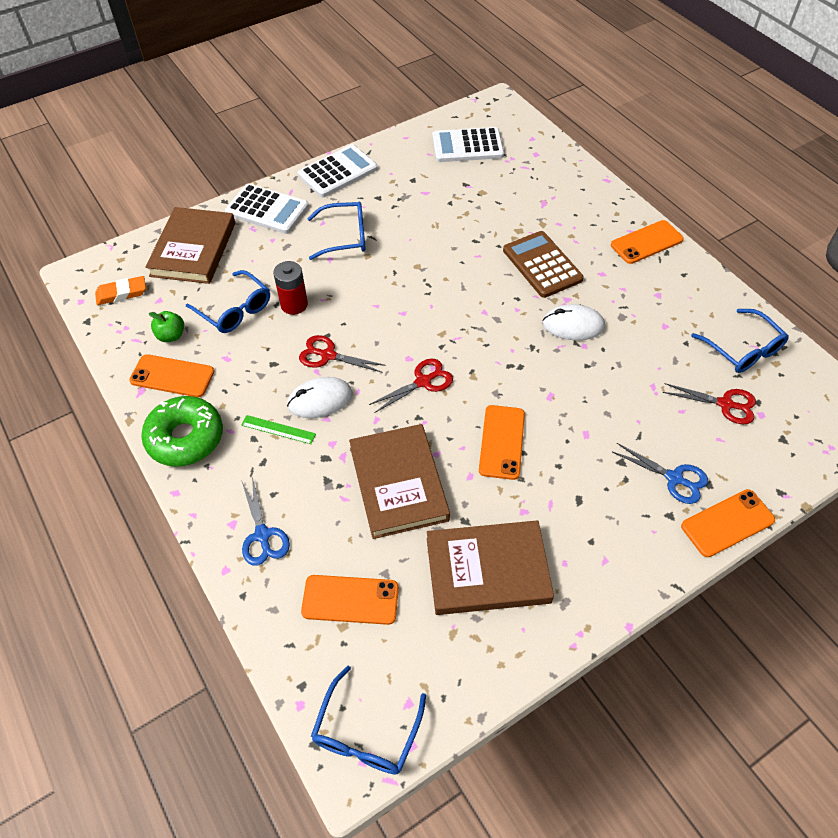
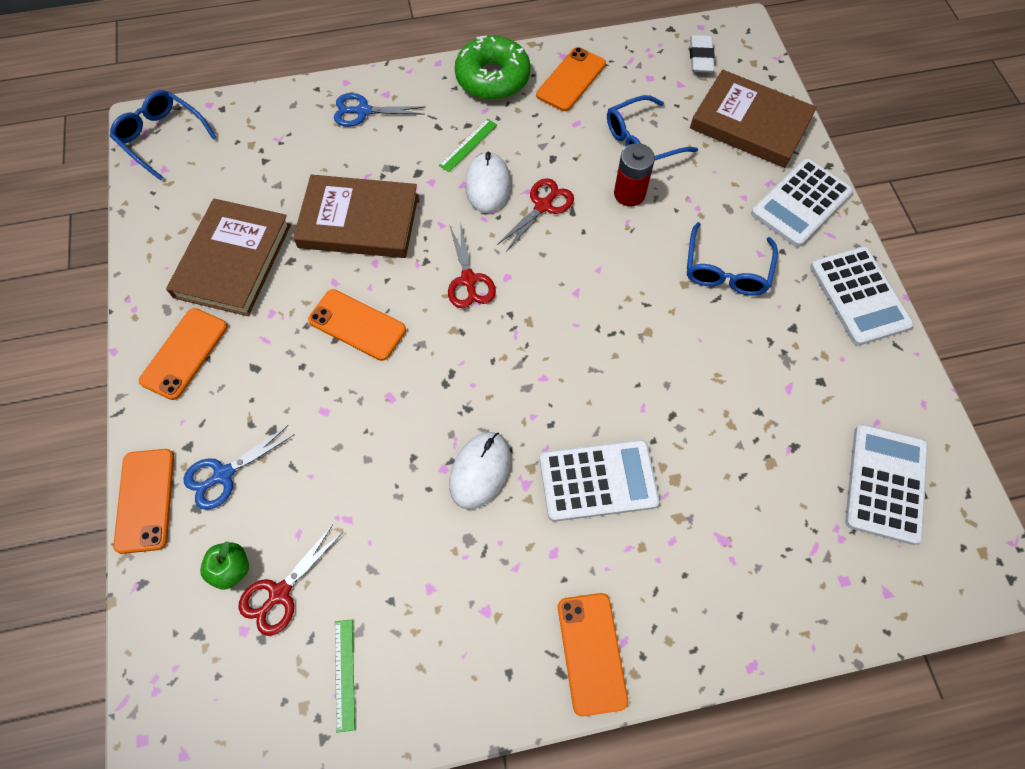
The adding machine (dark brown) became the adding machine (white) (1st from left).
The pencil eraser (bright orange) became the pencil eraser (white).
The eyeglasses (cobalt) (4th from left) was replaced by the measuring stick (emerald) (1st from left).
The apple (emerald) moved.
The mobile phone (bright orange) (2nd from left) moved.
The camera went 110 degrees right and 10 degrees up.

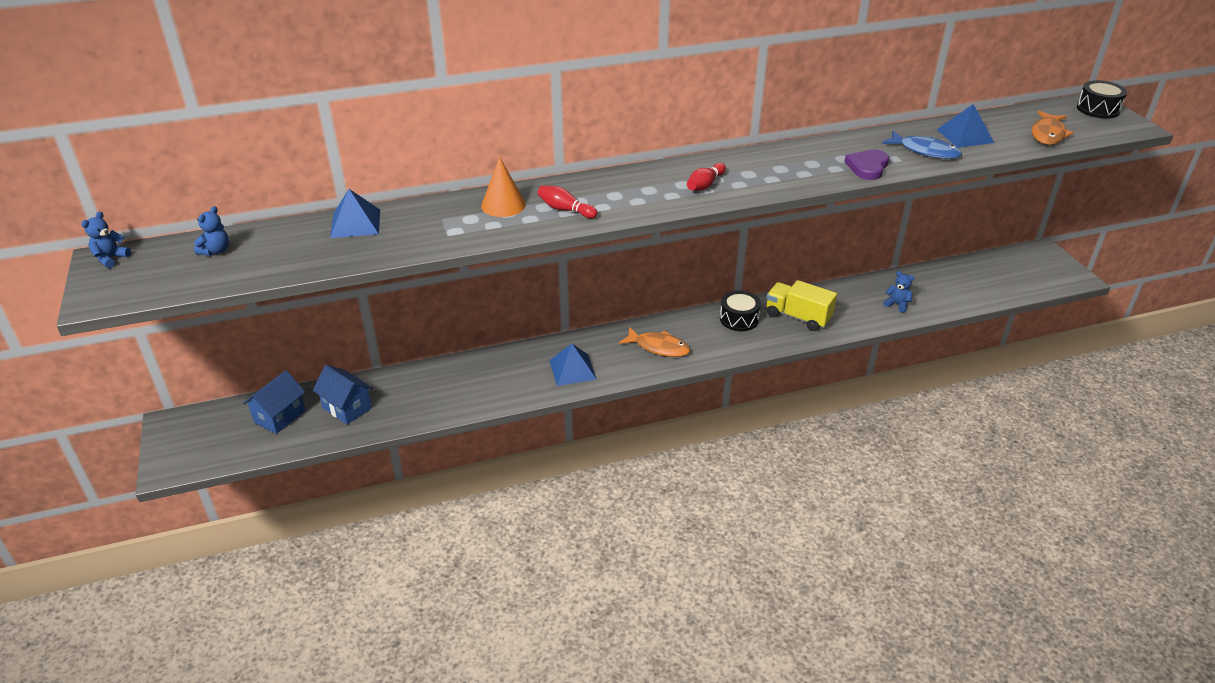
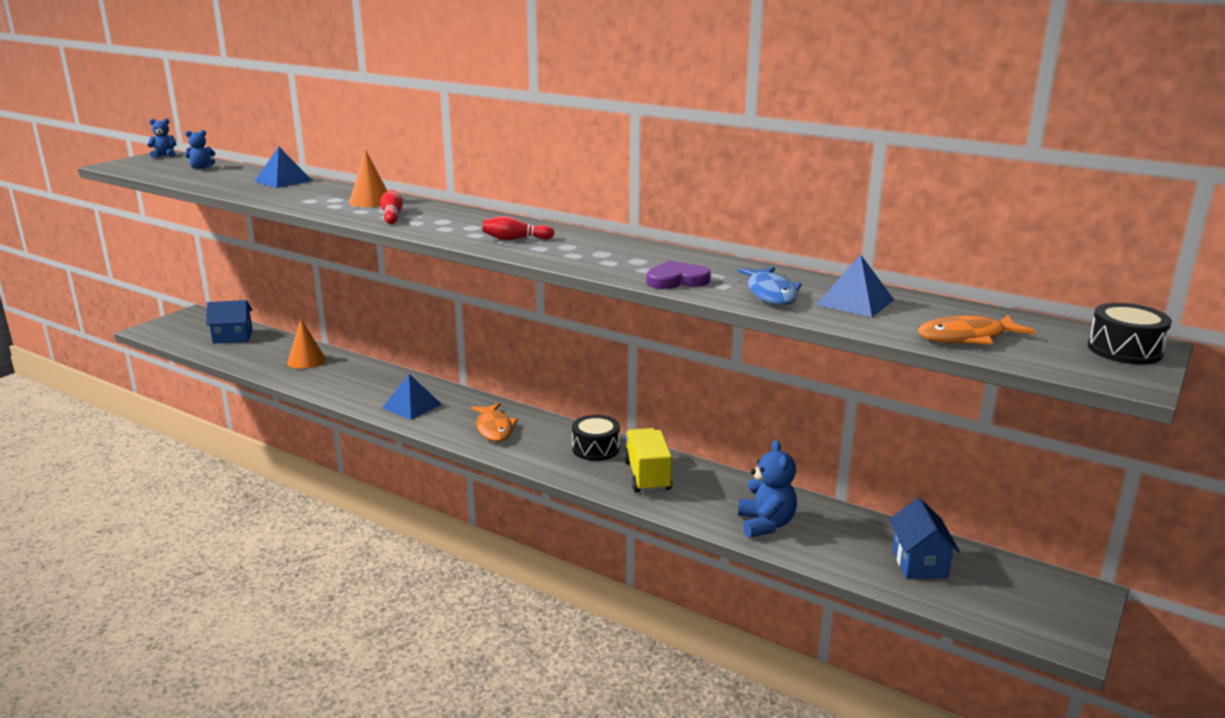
The teddy bear (cobalt) (3rd from left) changed to 1.68 times the size.
The house (cobalt) (2nd from left) moved.
The cone shape (bright orange) (1st from left) appeared.
The camera went 50 degrees right and 15 degrees down.

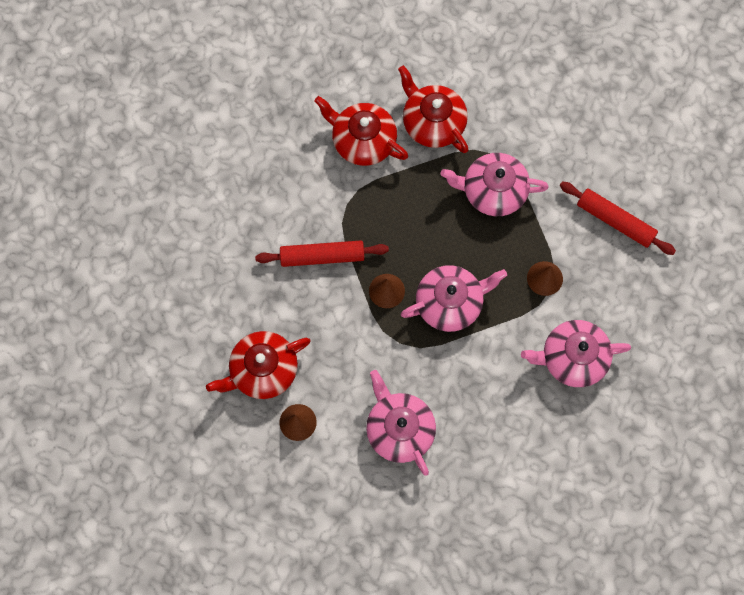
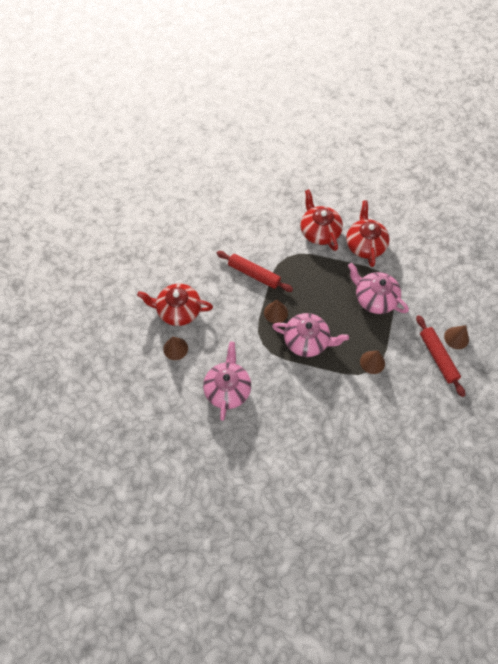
The china teapot (pink) (4th from left) disappeared.
The cone shape (dark brown) (4th from left) appeared.
The camera went 35 degrees right and 10 degrees down.

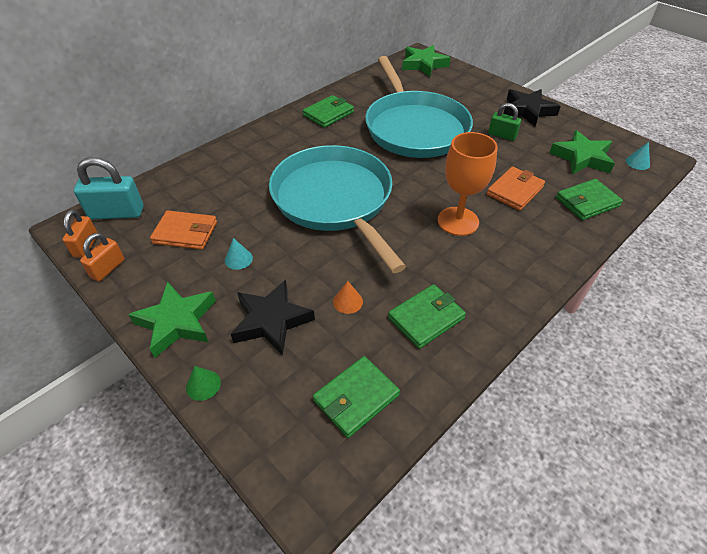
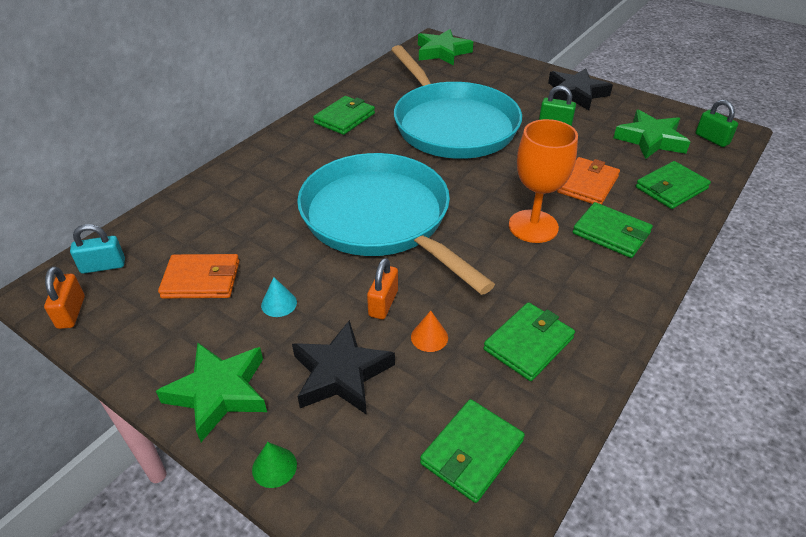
The cone shape (turquoise) (2nd from left) was replaced by the small lock (emerald) (2nd from left).
The small lock (turquoise) changed to 0.62 times the size.
The small lock (bright orange) (2nd from left) moved.
The card wallet (emerald) (4th from left) appeared.
The camera went 10 degrees left and 5 degrees down.

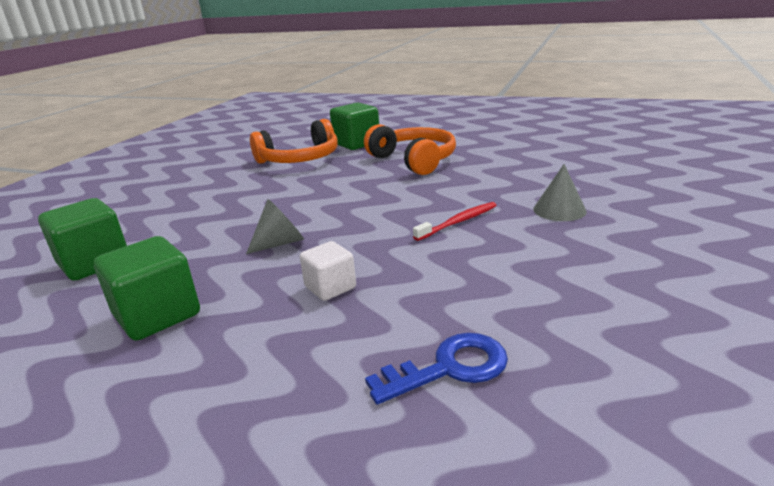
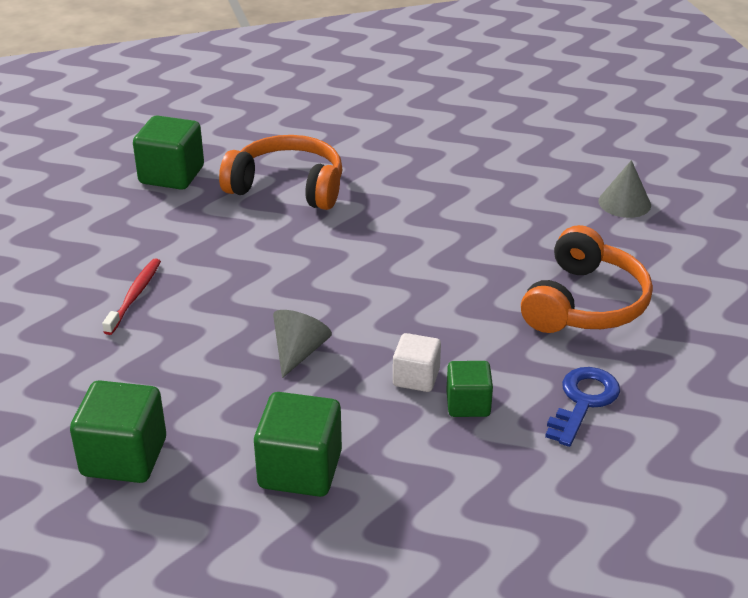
The headphones (bright orange) (1st from left in the first image) moved.
The cone shape (grey) (2nd from left) moved.
The toothbrush (red) moved.
The solid cube (emerald) (4th from left) appeared.
The camera went 40 degrees left and 10 degrees up.

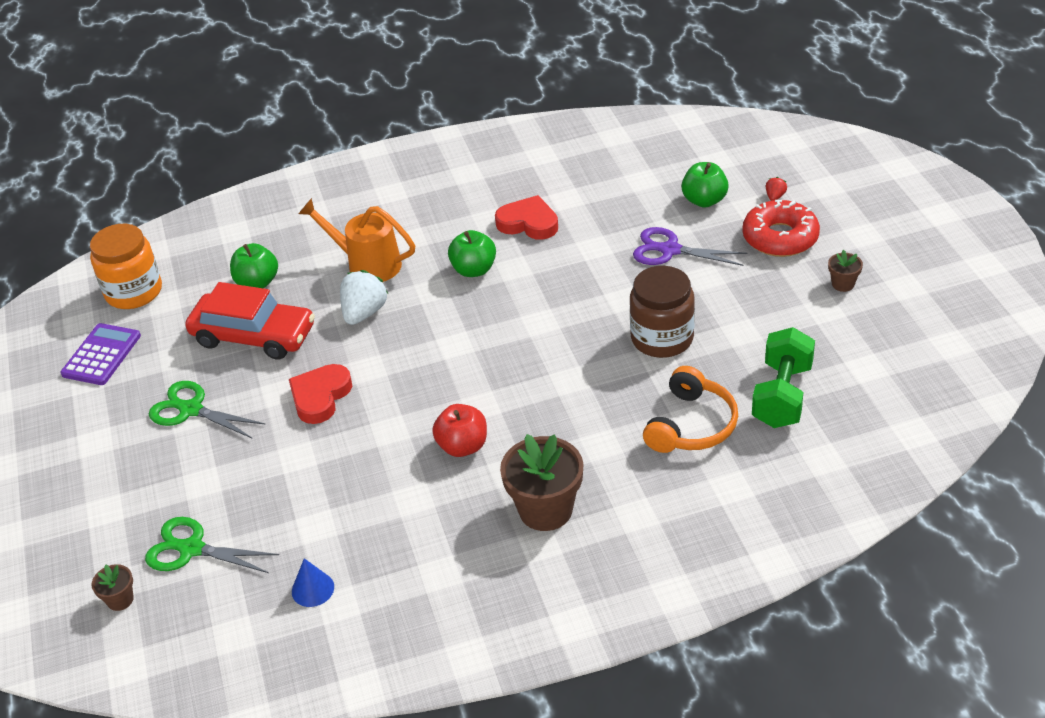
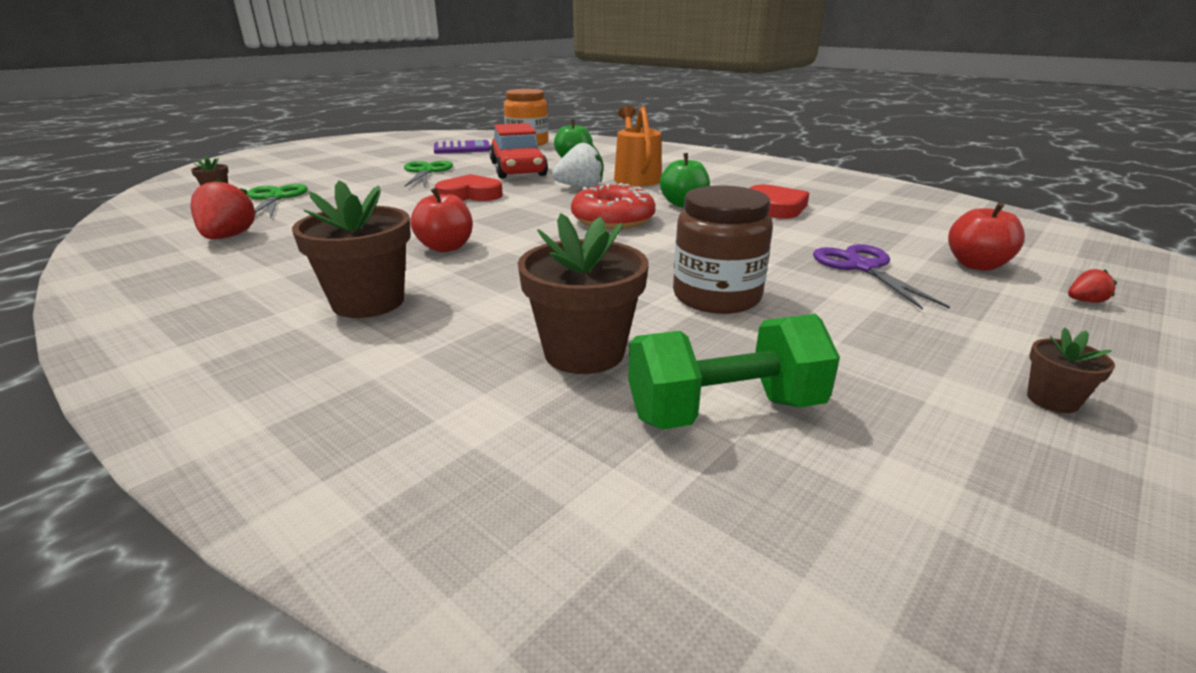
The apple (emerald) (3rd from left) became the apple (red) (2nd from left).
The glazed donut (red) moved.
The headphones (bright orange) was replaced by the plant pot (dark brown) (3rd from left).
The cone shape (cobalt) was replaced by the berry (red) (1st from left).
The camera went 55 degrees right and 15 degrees down.

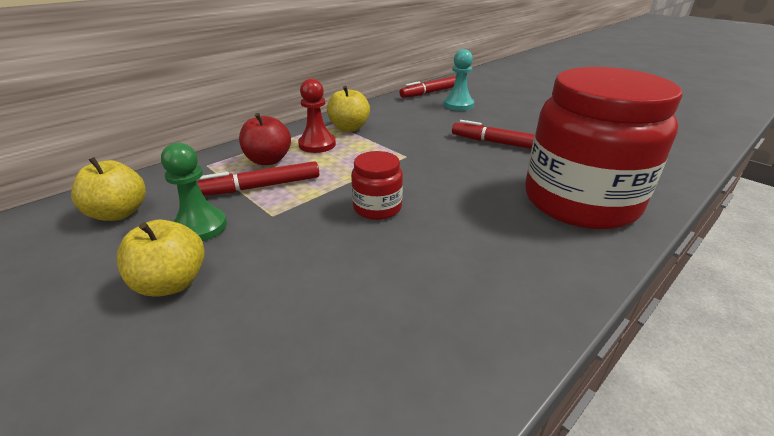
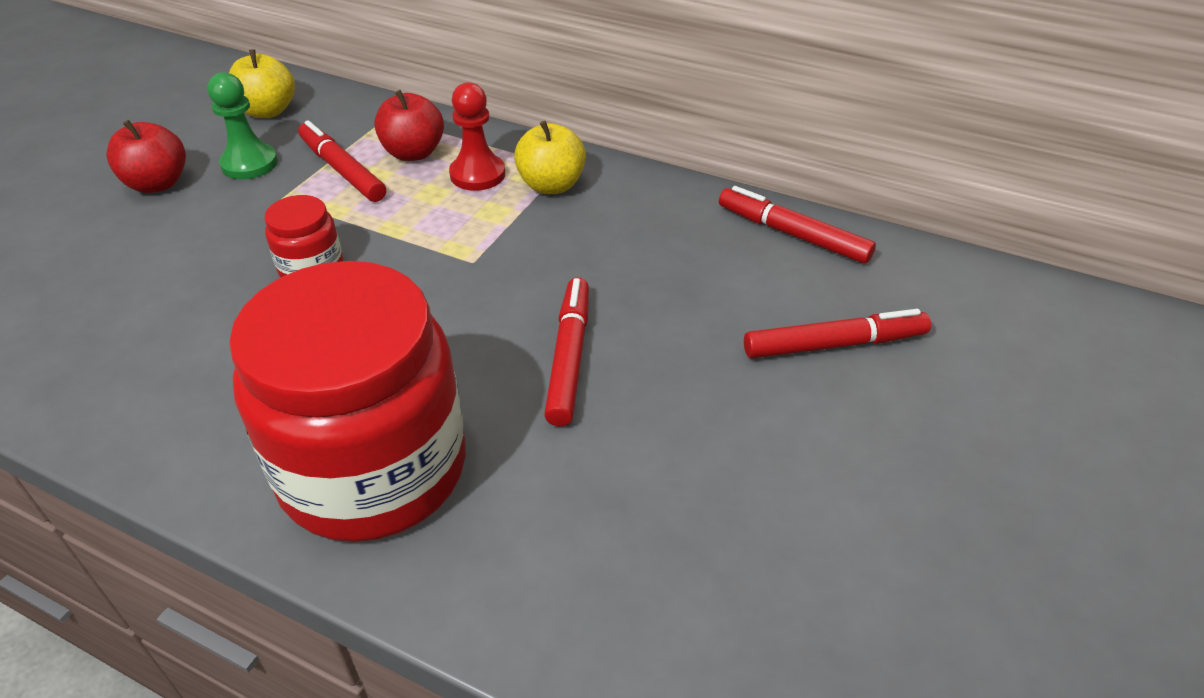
The game pawn (turquoise) disappeared.
The apple (golden) (2nd from left) became the apple (red) (1st from left).
The felt pen (red) (4th from left) appeared.
The camera went 70 degrees right and 10 degrees up.

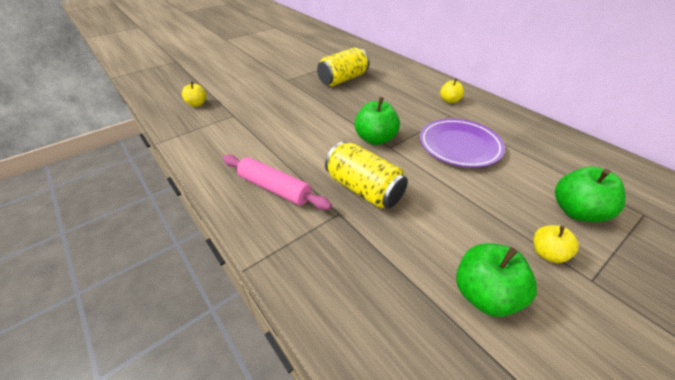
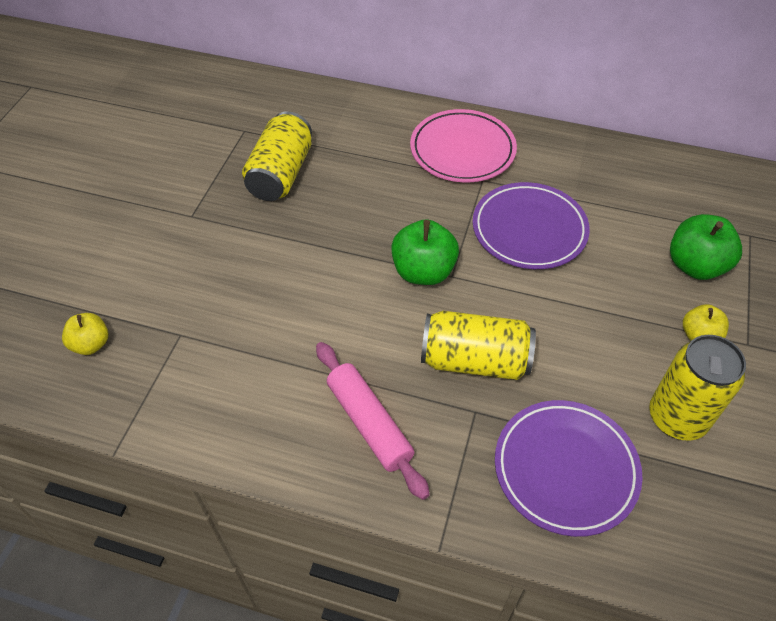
The apple (golden) (2nd from left) was replaced by the dinner plate (pink).
The rolling pin (pink) turned 60 degrees clockwise.
The apple (emerald) (2nd from left) was replaced by the tin (golden) (3rd from left).
The dinner plate (purple) (2nd from left) appeared.
The camera went 35 degrees left and 10 degrees up.

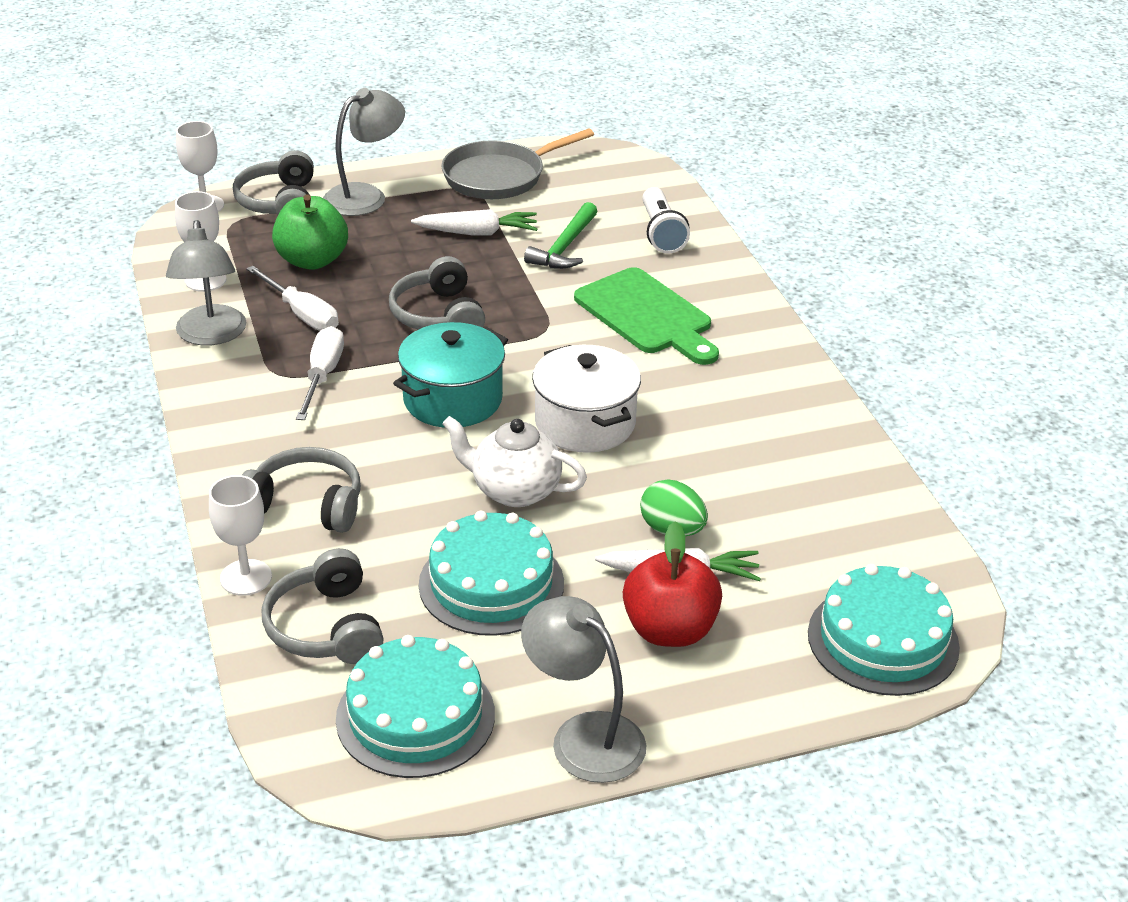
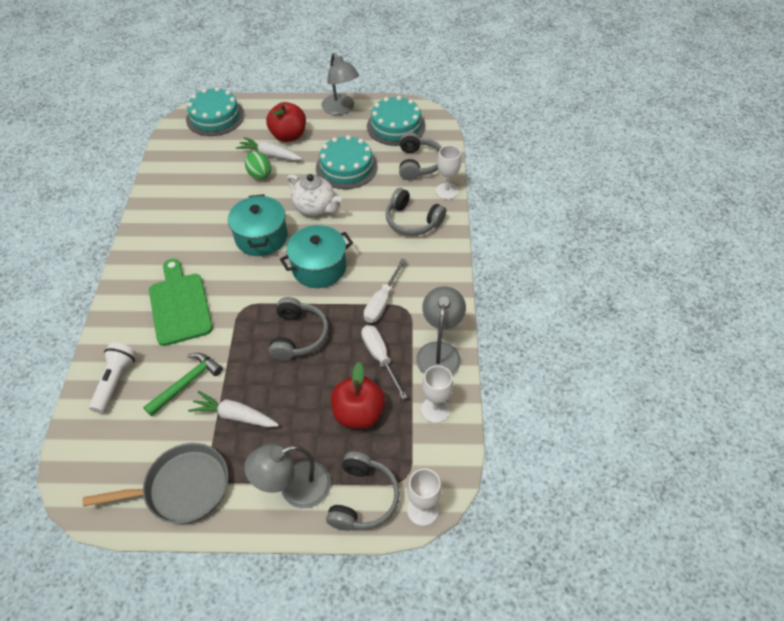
The apple (emerald) became the apple (red) (2nd from left).
The stockpot (white) became the stockpot (turquoise) (1st from left).
The camera went 160 degrees left and 15 degrees up.

